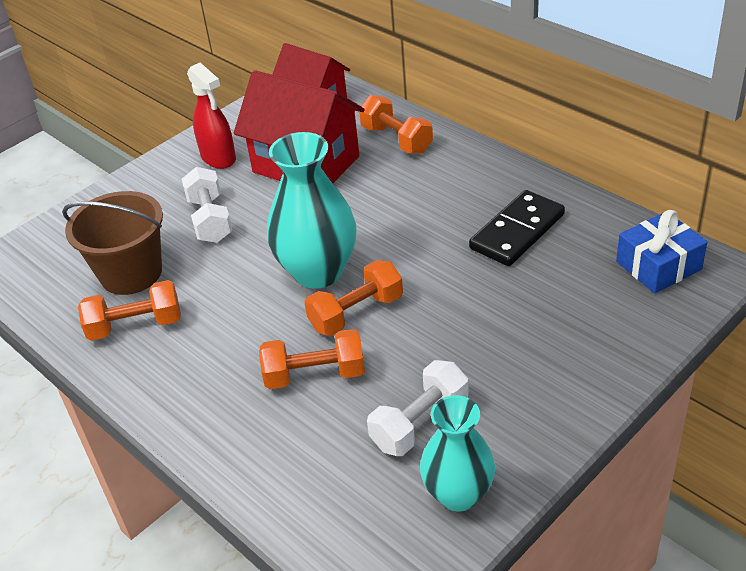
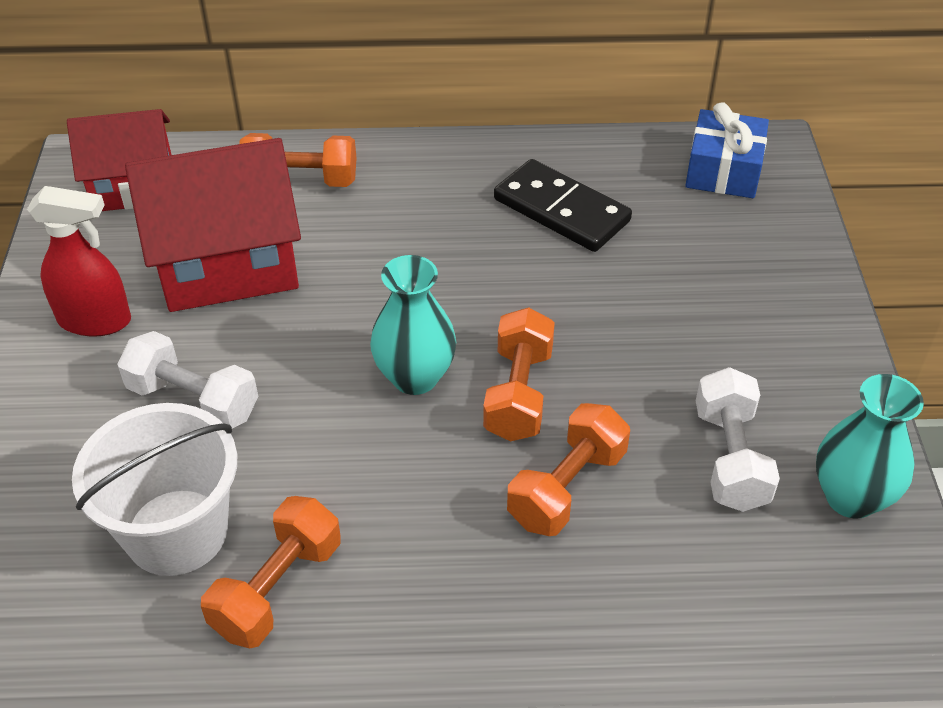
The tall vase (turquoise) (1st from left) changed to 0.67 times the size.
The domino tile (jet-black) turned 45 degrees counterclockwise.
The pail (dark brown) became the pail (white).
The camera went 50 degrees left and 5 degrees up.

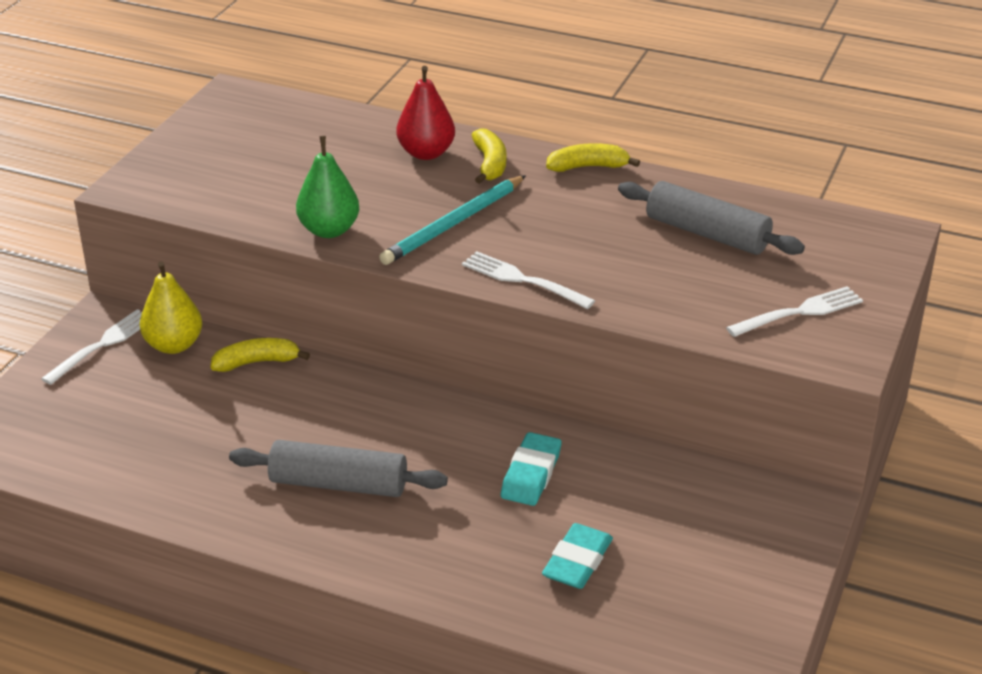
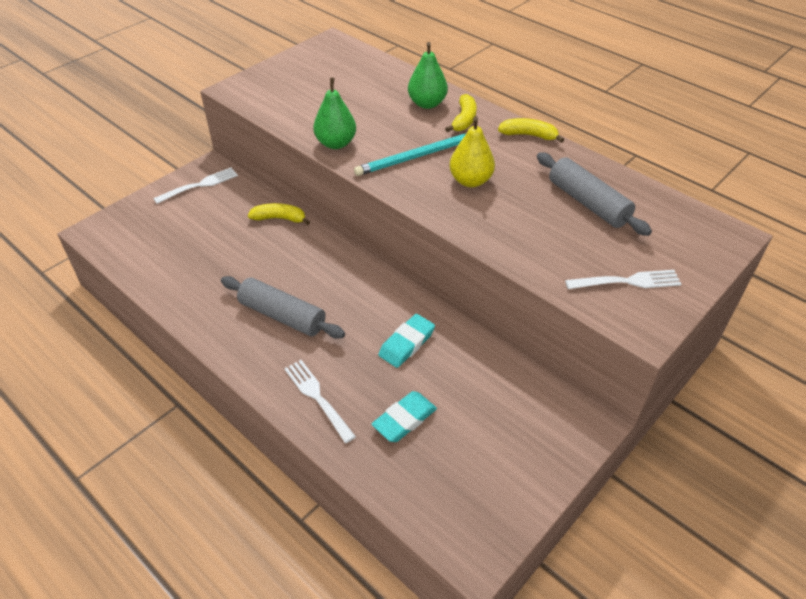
The pear (red) became the pear (emerald) (2nd from left).
The table fork (white) (2nd from left) moved.
The pear (golden) moved.
The camera went 20 degrees right and 10 degrees up.

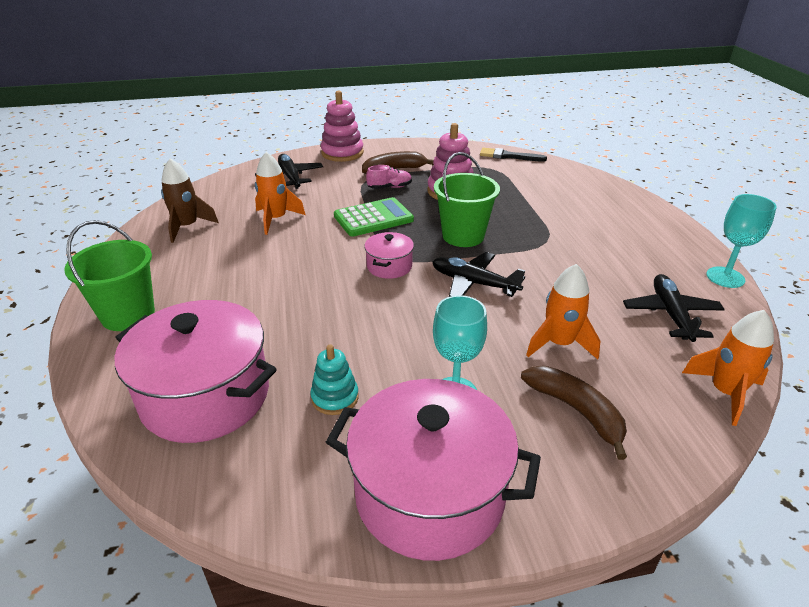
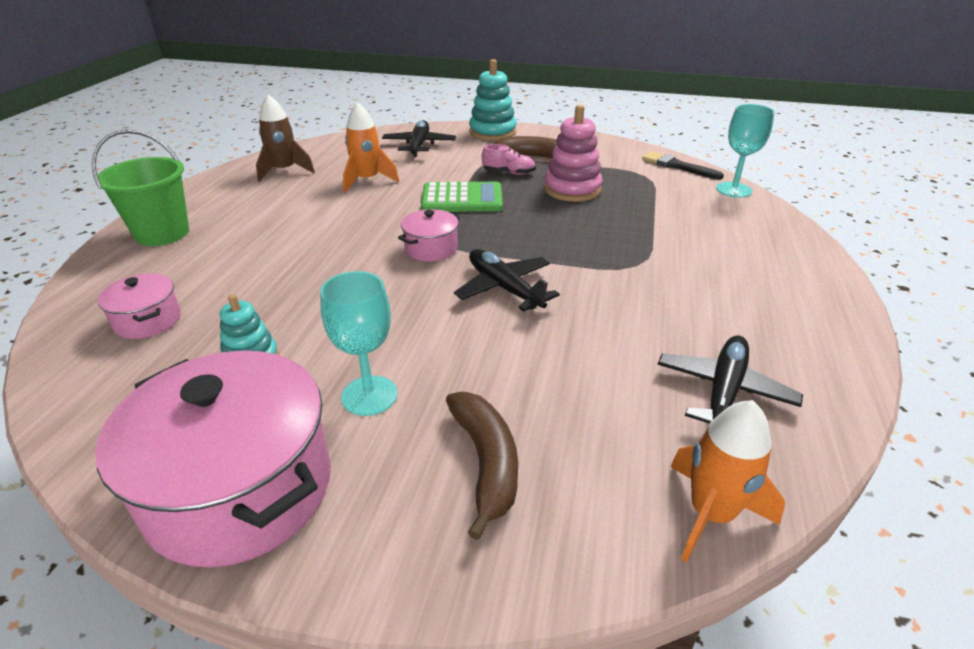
The stacking rings (pink) (1st from left) became the stacking rings (turquoise) (2nd from left).
The pail (emerald) (2nd from left) disappeared.
The wine glass (turquoise) (2nd from left) moved.
The toy rocket (bright orange) (2nd from left) disappeared.
The stockpot (pink) (1st from left) changed to 0.48 times the size.
The camera went 25 degrees right and 0 degrees up.

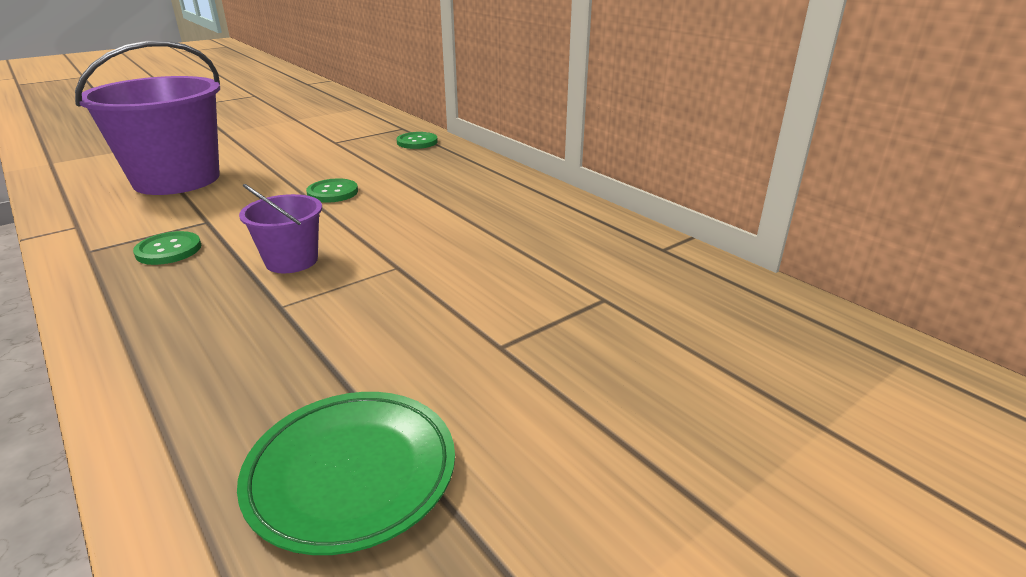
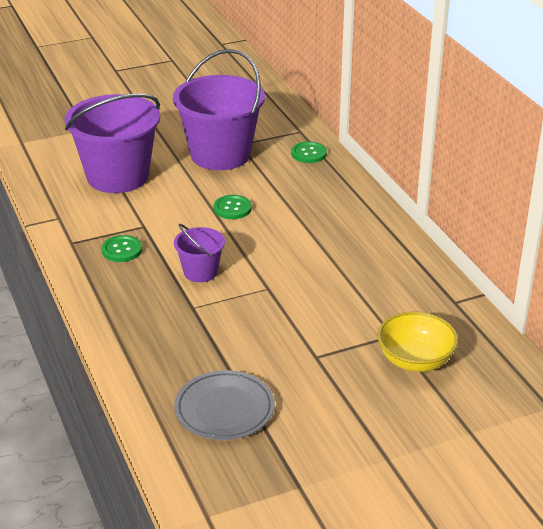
The dinner plate (emerald) became the dinner plate (grey).
The pail (purple) (3rd from left) appeared.
The serving bowl (golden) appeared.
The camera went 15 degrees right and 5 degrees up.

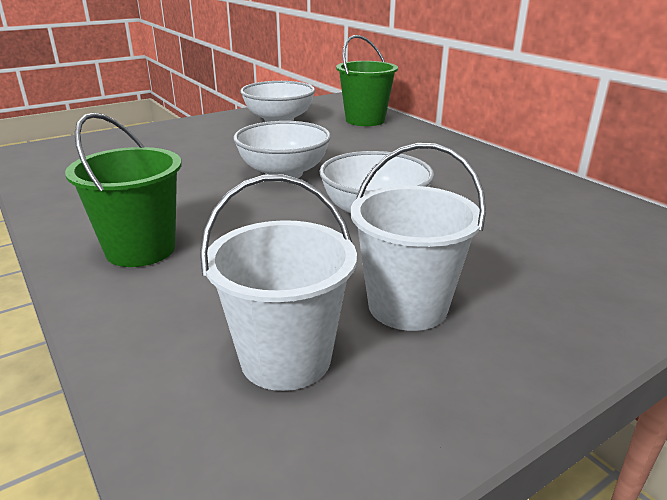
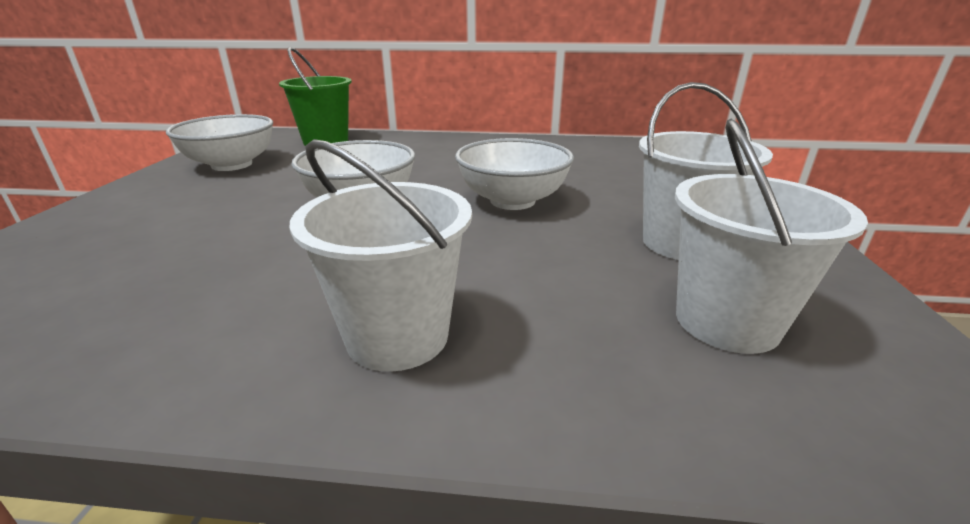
The pail (emerald) (1st from left) became the pail (white) (1st from left).
The camera went 50 degrees left and 0 degrees up.

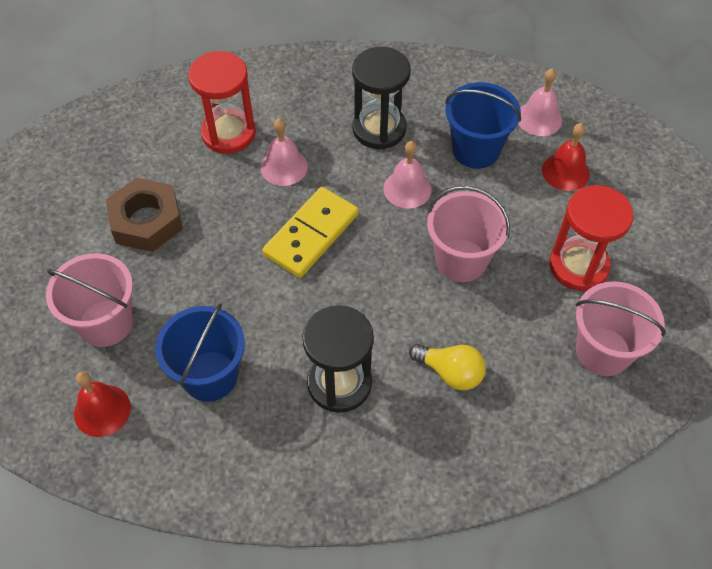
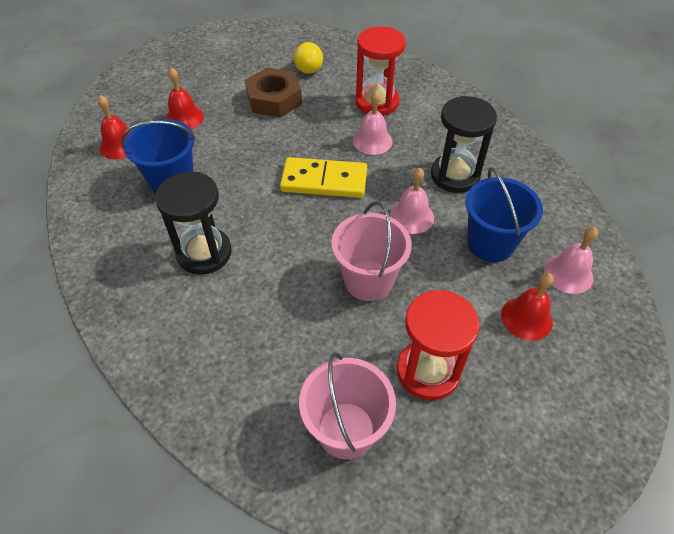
The pail (pink) (1st from left) was replaced by the hand bell (red) (2nd from left).
The light bulb (golden) moved.
The camera went 60 degrees right and 5 degrees down.

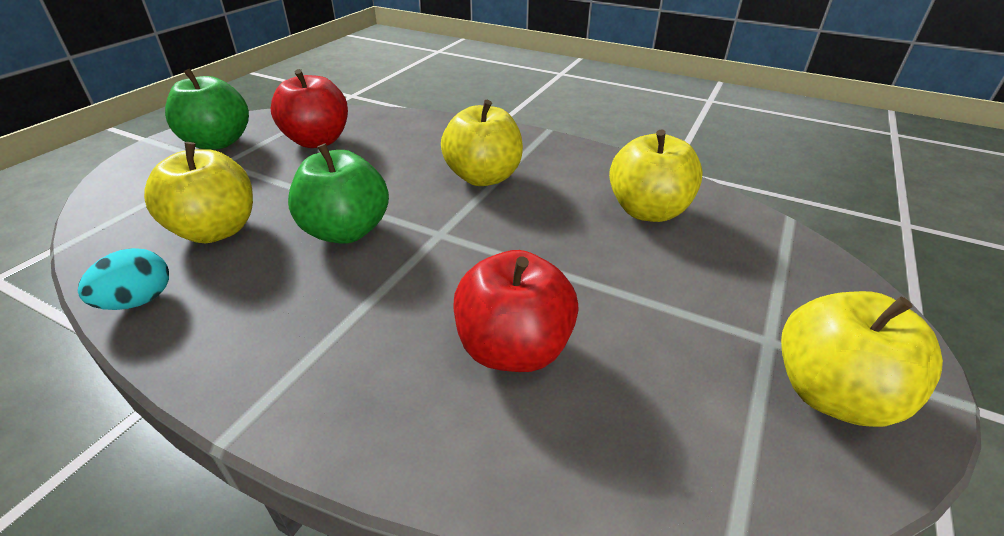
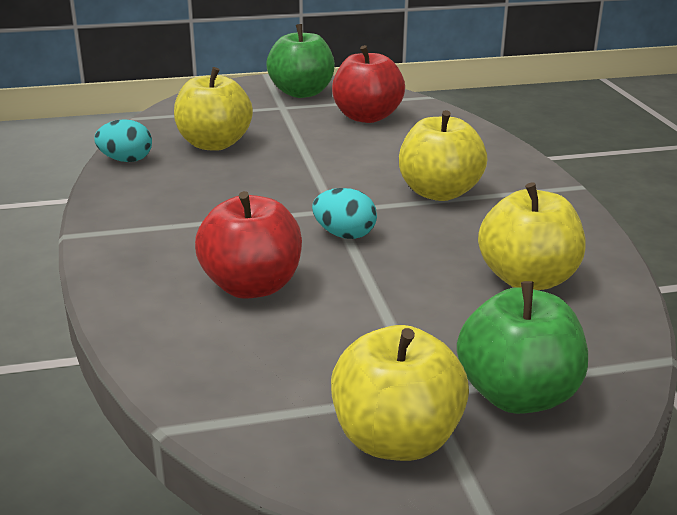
The apple (emerald) (2nd from left) moved.
The egg shape (turquoise) (2nd from left) appeared.
The camera went 50 degrees right and 10 degrees down.

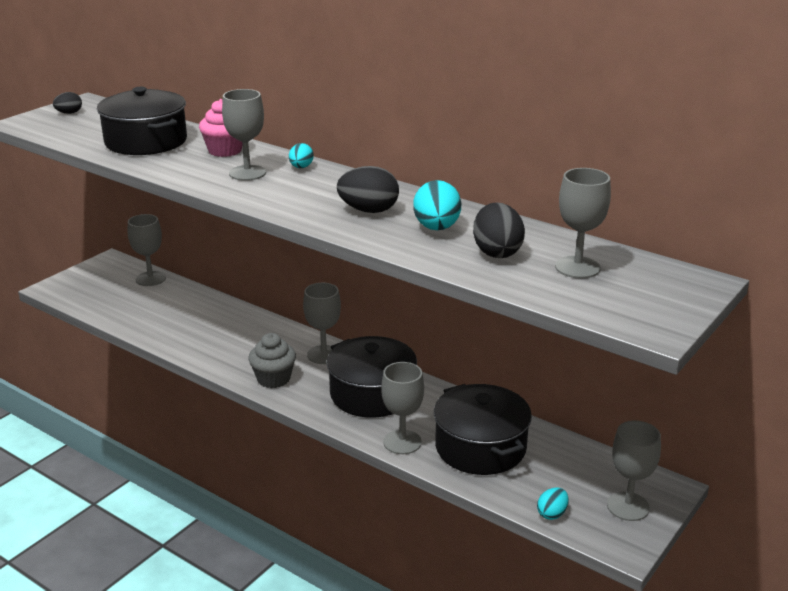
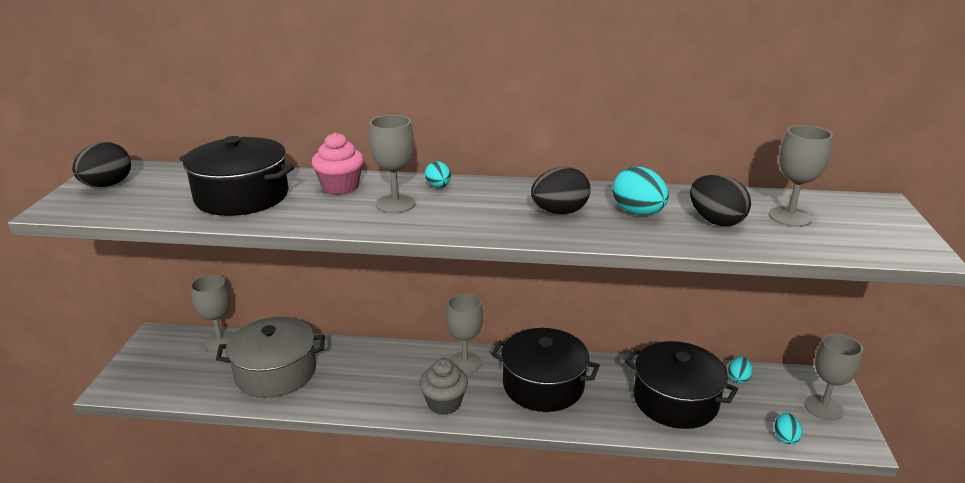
The egg shape (jet-black) (1st from left) changed to 1.73 times the size.
The wine glass (grey) (4th from left) disappeared.
The stockpot (grey) appeared.
The egg shape (turquoise) (3rd from left) appeared.
The camera went 30 degrees left and 0 degrees up.

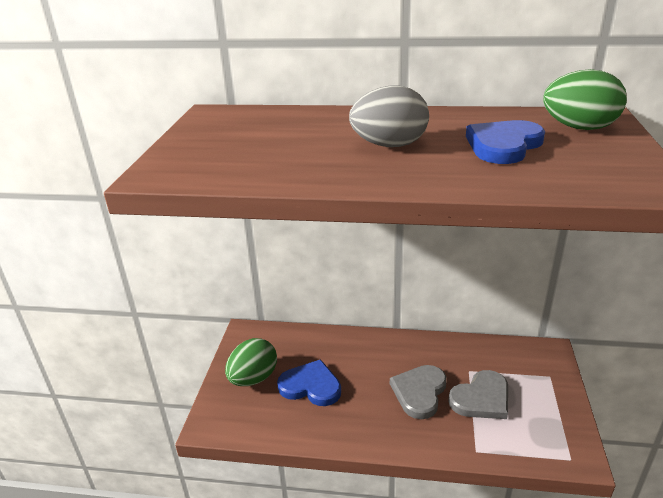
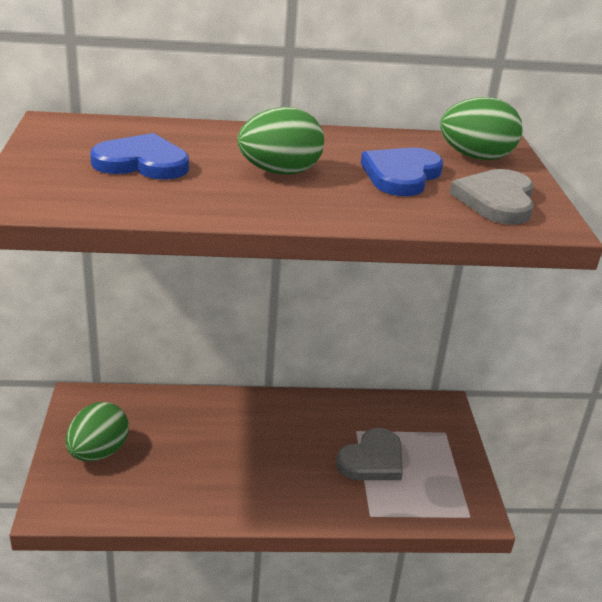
The egg shape (grey) became the egg shape (emerald) (2nd from left).
The heart (cobalt) (1st from left) moved.
The heart (grey) (1st from left in the first image) moved.
The camera went 15 degrees left and 0 degrees up.

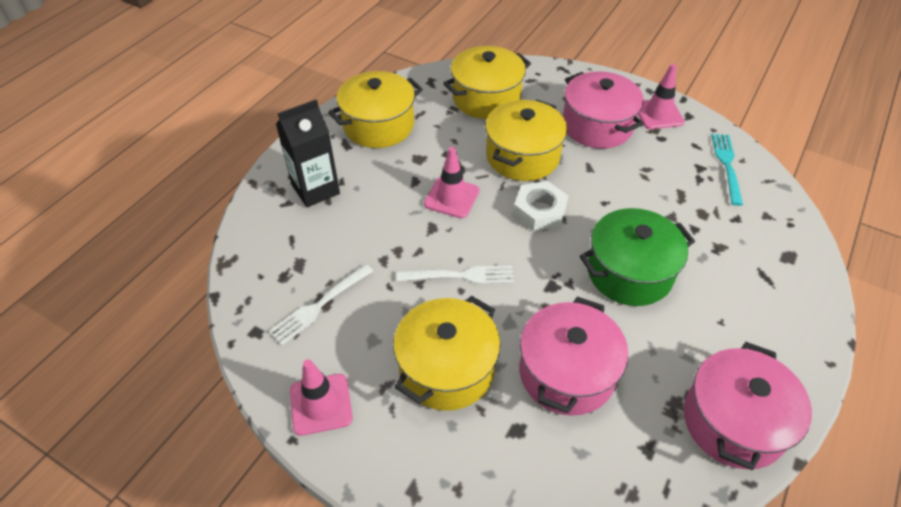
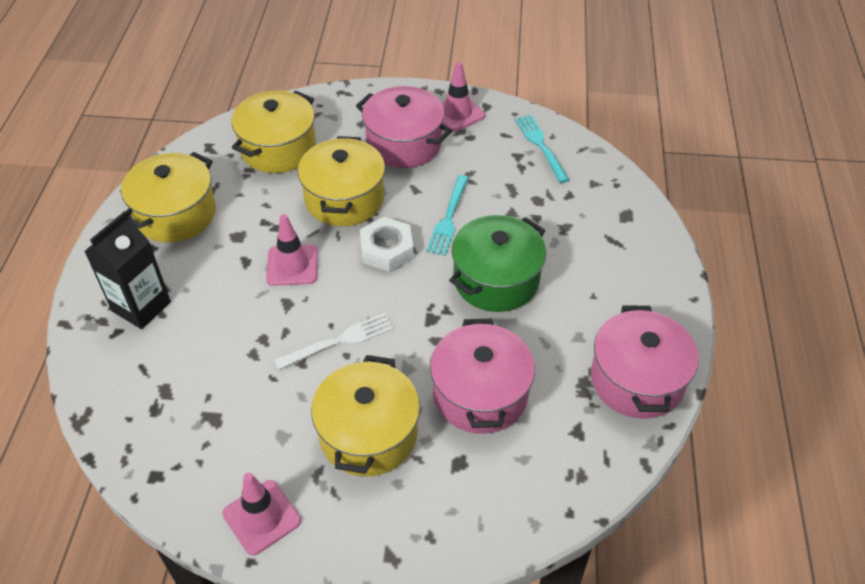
The table fork (white) (1st from left) disappeared.
The table fork (turquoise) (1st from left) appeared.
The camera went 25 degrees left and 0 degrees up.

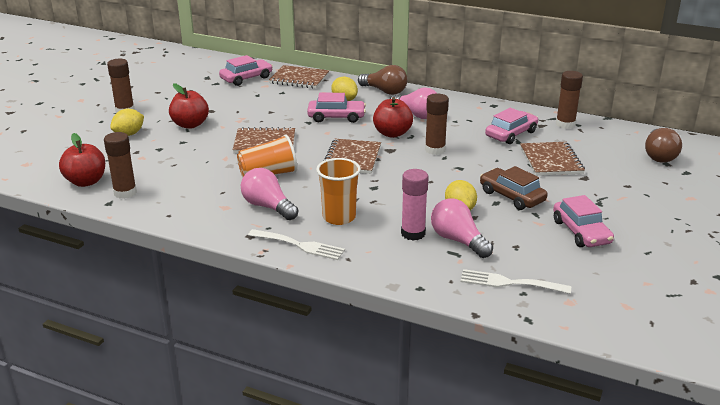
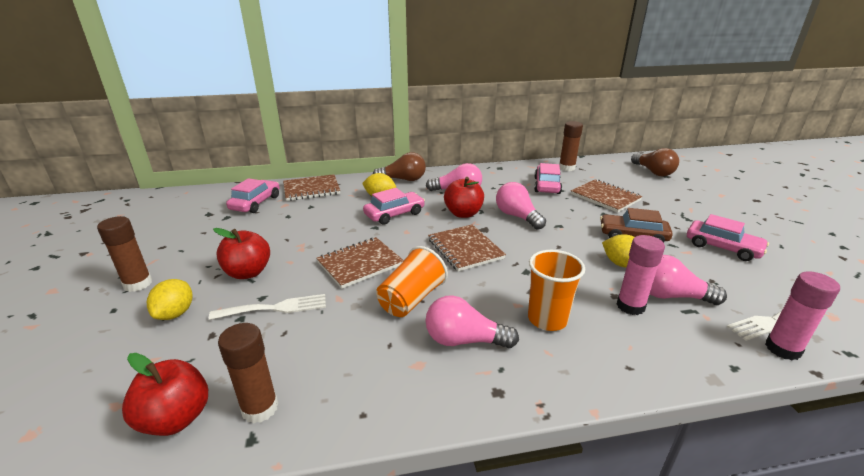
The stick of glue (dark brown) (3rd from left) was replaced by the light bulb (pink) (3rd from left).
The table fork (white) (1st from left) moved.
The stick of glue (pink) (2nd from left) appeared.
The camera went 35 degrees left and 0 degrees up.

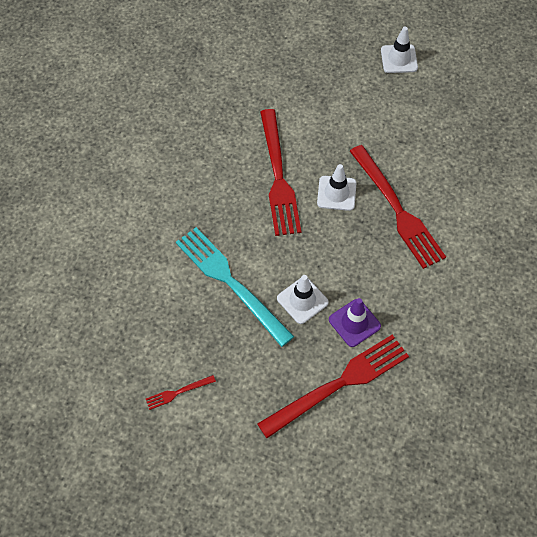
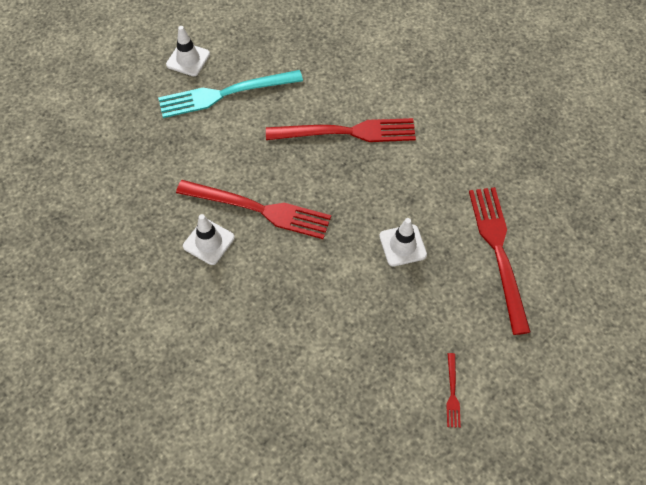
The traffic cone (white) (2nd from left) moved.
The table fork (turquoise) moved.
The traffic cone (purple) disappeared.
The camera went 65 degrees left and 0 degrees up.

